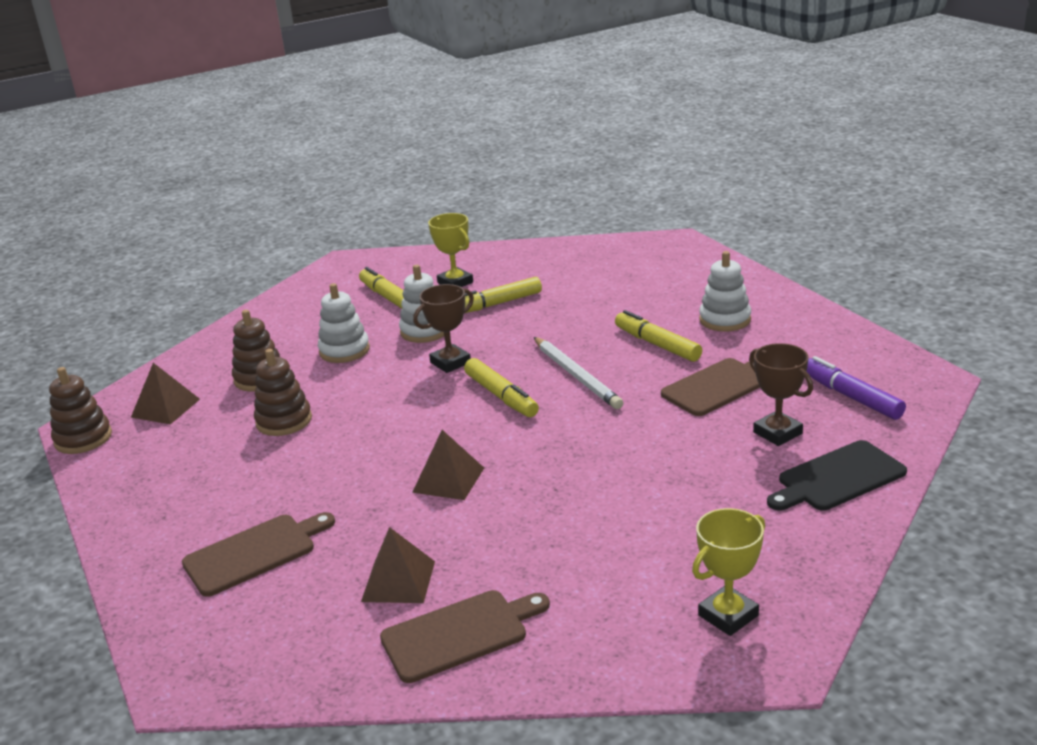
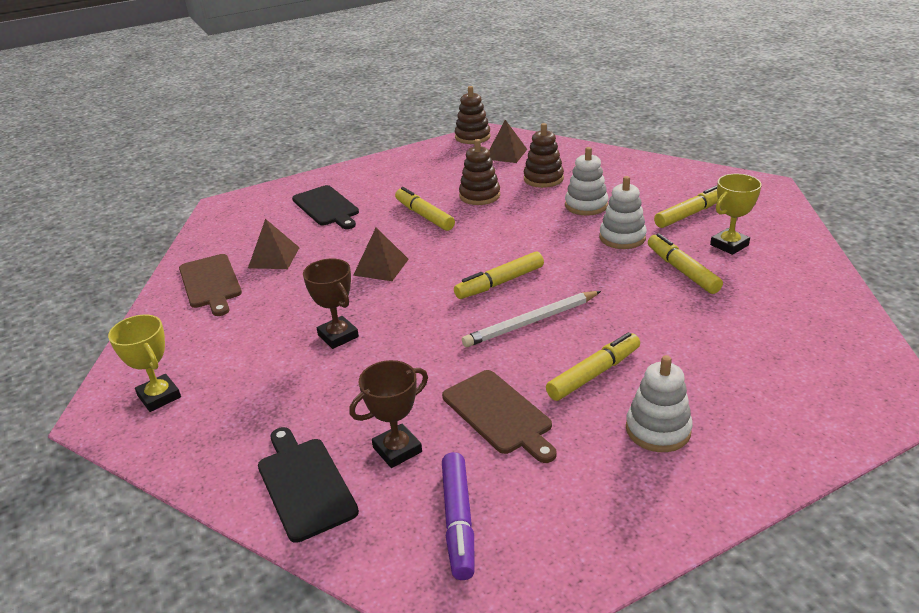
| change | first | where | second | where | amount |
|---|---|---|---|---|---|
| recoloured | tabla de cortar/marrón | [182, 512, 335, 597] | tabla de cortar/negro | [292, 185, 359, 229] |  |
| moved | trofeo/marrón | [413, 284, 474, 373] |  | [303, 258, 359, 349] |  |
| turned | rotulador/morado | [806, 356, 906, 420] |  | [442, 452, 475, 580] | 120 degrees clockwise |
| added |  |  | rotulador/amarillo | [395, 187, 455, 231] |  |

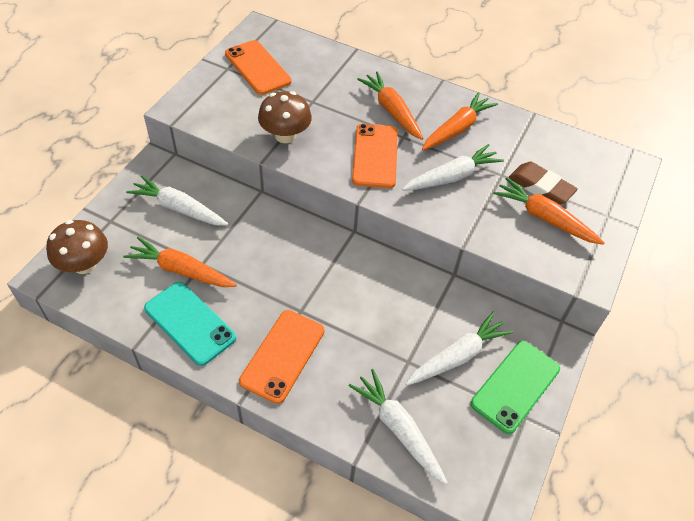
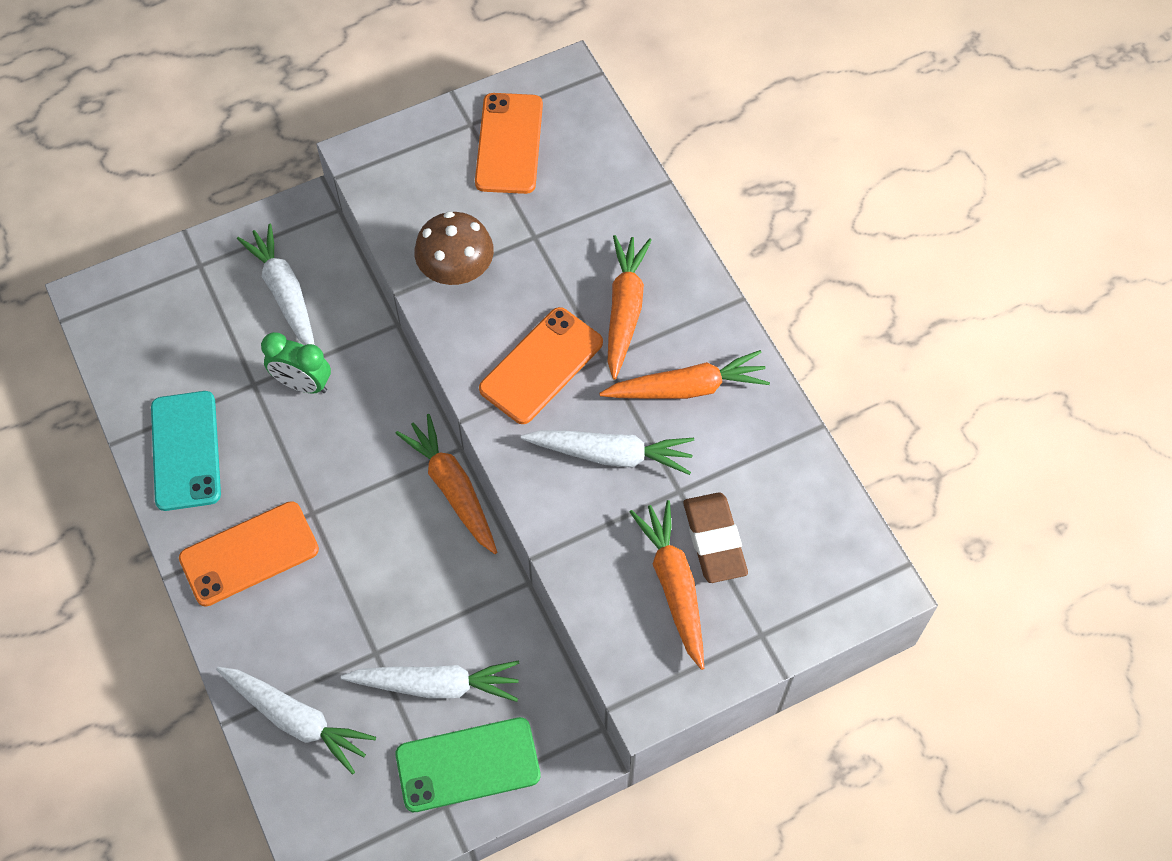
| change | first | where | second | where | amount |
|---|---|---|---|---|---|
| removed | seta/marrón | [46, 220, 108, 274] |  |  |  |
| moved | zanahoria/naranja | [123, 237, 237, 287] |  | [395, 414, 497, 554] |  |
| turned | zanahoria/blanco | [349, 369, 448, 485] |  | [216, 667, 376, 775] | 120 degrees clockwise |
| added |  |  | despertador/verde | [261, 332, 331, 394] |  |

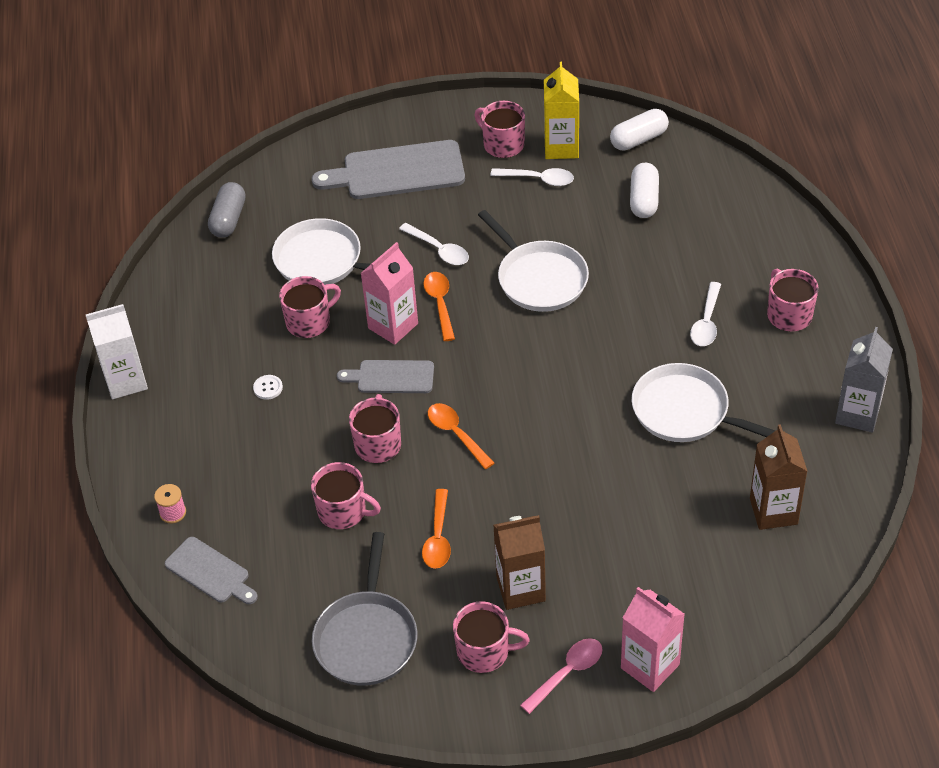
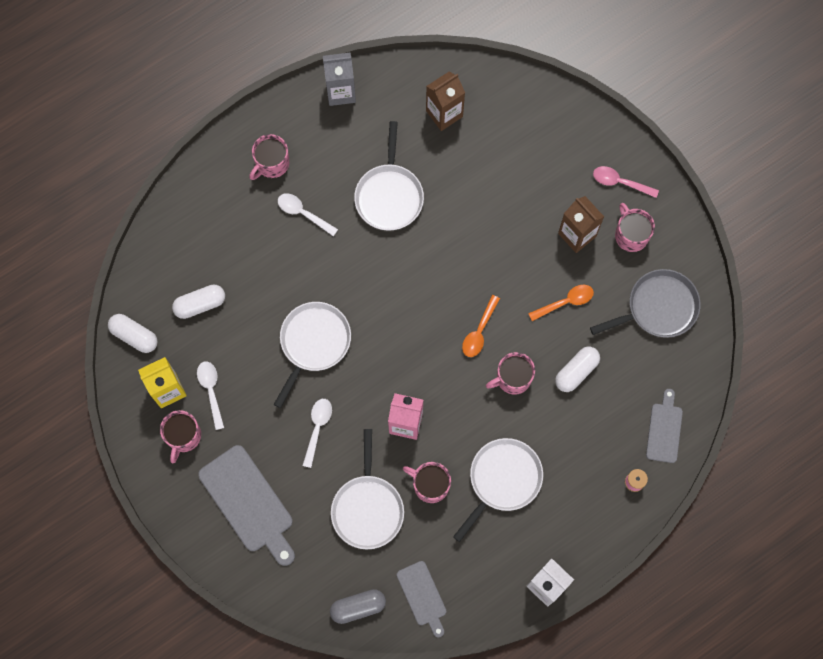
| change | first | where | second | where | amount |
|---|---|---|---|---|---|
| replaced | botón/blanco | [253, 375, 283, 400] | sartén/blanco | [453, 438, 543, 542] |  |
| replaced | taza/rosa | [311, 462, 381, 529] | cápsula/blanco | [555, 347, 600, 392] |  |
| moved | tabla de cortar/gris | [337, 360, 434, 393] |  | [397, 561, 446, 638] |  |
| removed | cuchara/naranja | [423, 272, 455, 341] |  |  |  |
| removed | cartón de leche/rosa | [621, 587, 685, 692] |  |  |  |
| turned | cuchara/blanco | [690, 282, 721, 346] |  | [278, 193, 338, 236] | 135 degrees counterclockwise |

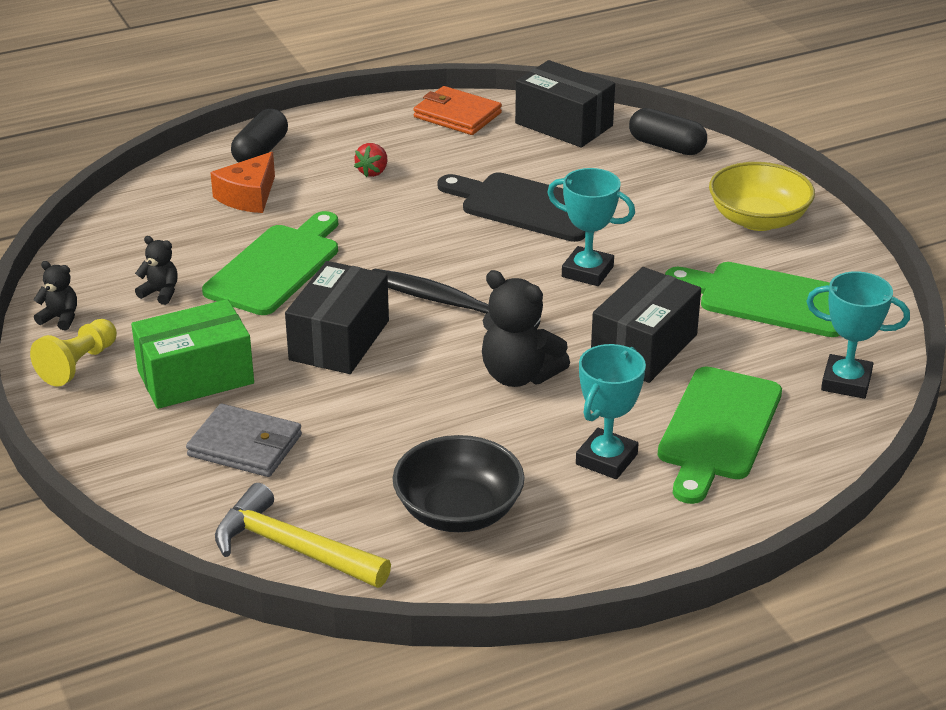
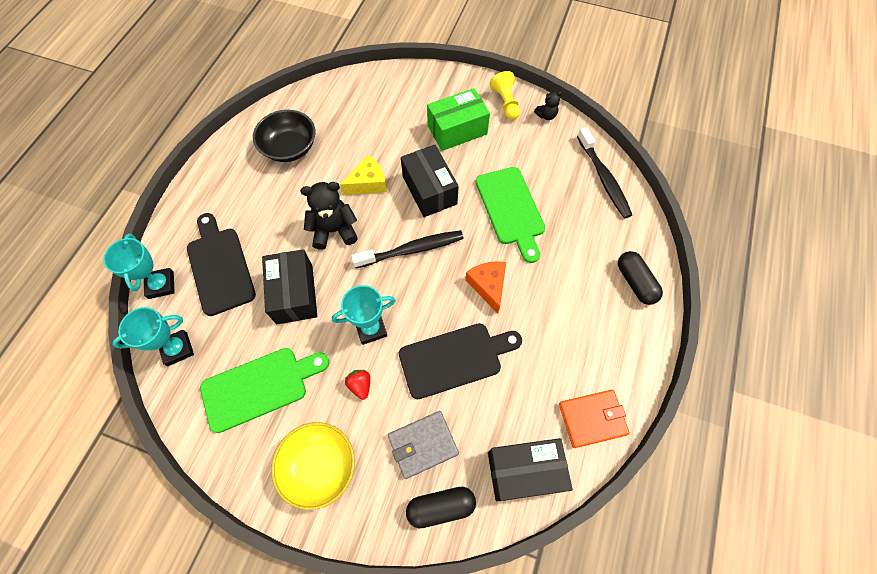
| change | first | where | second | where | amount |
|---|---|---|---|---|---|
| turned | caja/verde | [131, 299, 254, 409] |  | [427, 88, 490, 151] | 45 degrees clockwise |
| removed | osito/negro | [135, 236, 178, 305] |  |  |  |
| moved | cartera/gris | [186, 404, 302, 477] |  | [388, 411, 459, 479] |  |
| moved | queso/naranja | [210, 152, 275, 213] |  | [465, 261, 506, 314] |  |
| removed | martillo/amarillo | [215, 483, 391, 588] |  |  |  |
| moved | fresa/rojo | [354, 143, 387, 177] |  | [345, 370, 370, 400] |  |
| moved | trofeo/turquesa | [576, 344, 646, 479] |  | [103, 234, 175, 299] |  |
| recoloured | tabla de cortar/verde | [658, 366, 782, 504] | tabla de cortar/negro | [187, 213, 256, 316] |  |
| added |  |  | queso/amarillo | [340, 155, 387, 195] |  |
| added |  |  | cepillo de dientes/negro | [577, 127, 632, 218] |  |

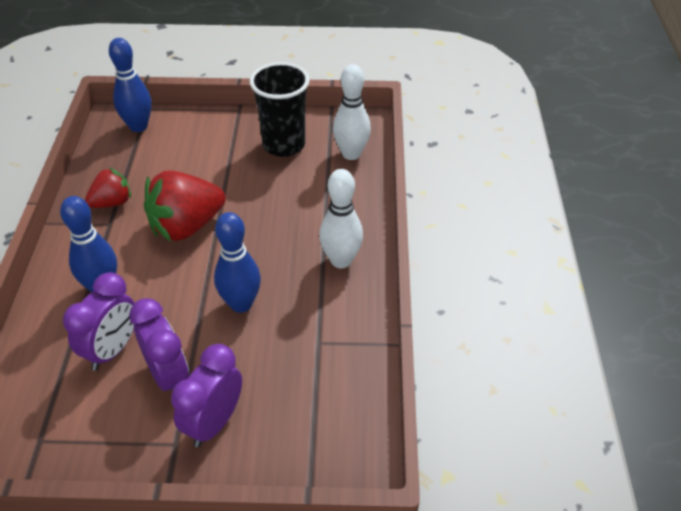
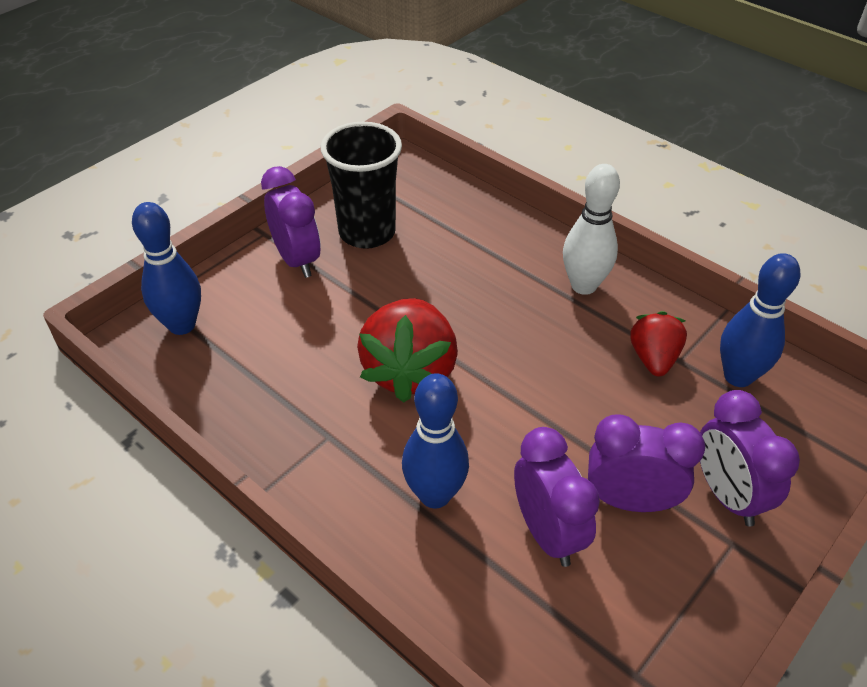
| change | first | where | second | where | amount |
|---|---|---|---|---|---|
| moved | fresa/rojo | [85, 167, 131, 208] |  | [630, 311, 687, 377] |  |
| moved | bolo/azul | [214, 212, 261, 313] |  | [720, 253, 800, 387] |  |
| removed | bolo/blanco | [333, 64, 371, 160] |  |  |  |
| added |  |  | despertador/morado | [261, 166, 321, 278] |  |

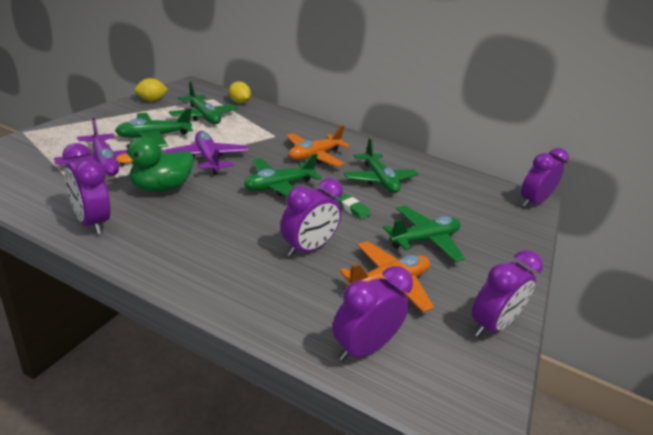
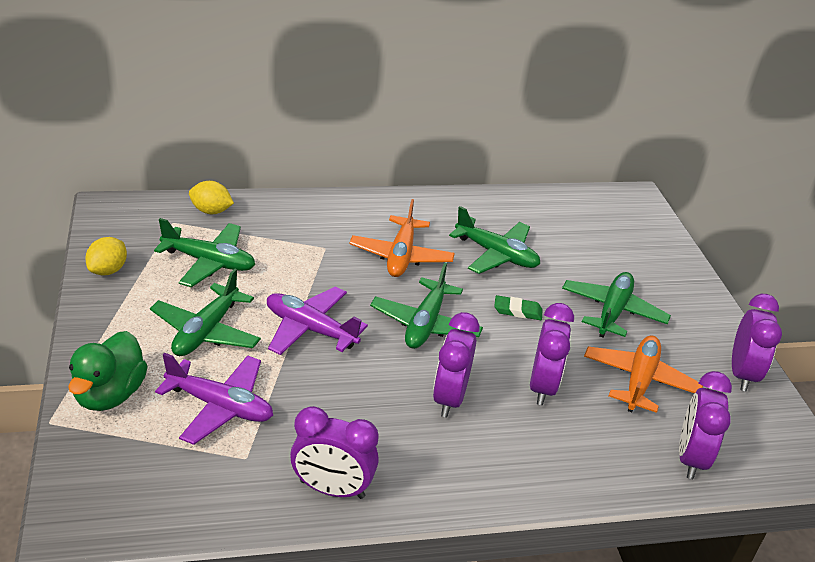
| change | first | where | second | where | amount |
|---|---|---|---|---|---|
| moved | pato/verde | [116, 137, 194, 192] |  | [68, 331, 148, 411] |  |
| moved | despertador/morado | [521, 148, 569, 207] |  | [433, 312, 480, 417] |  |

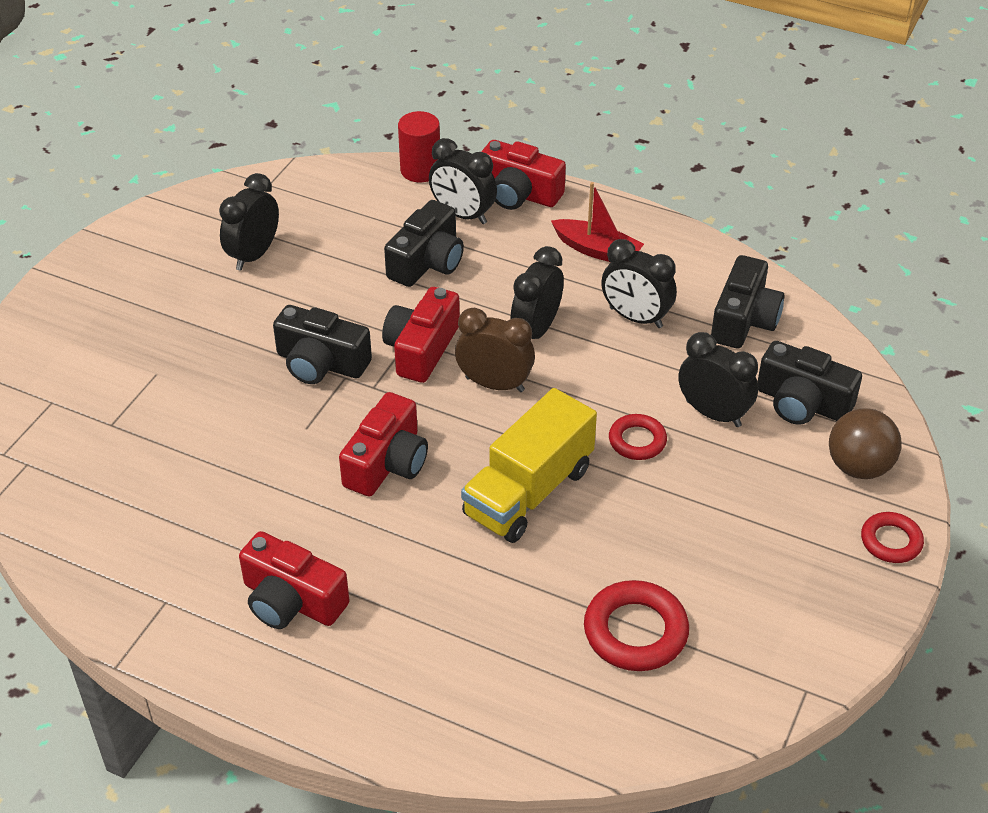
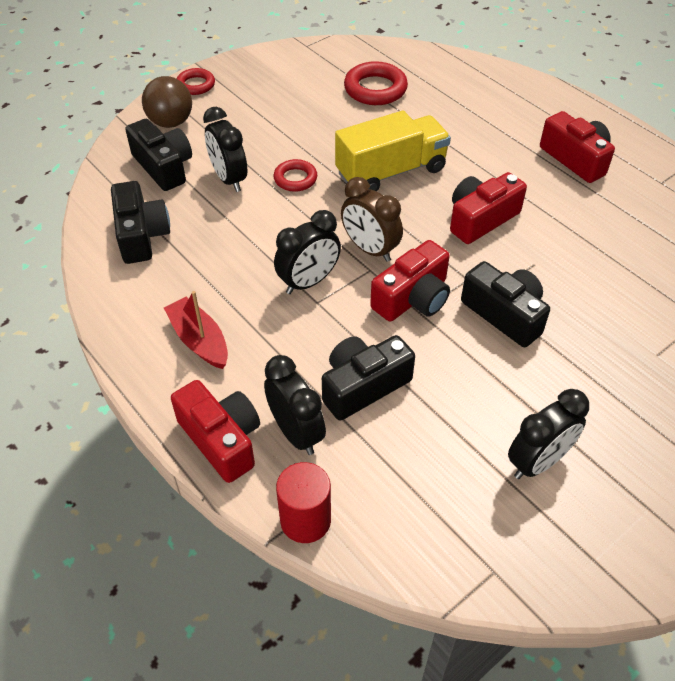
| change | first | where | second | where | amount |
|---|---|---|---|---|---|
| removed | despertador/negro | [601, 239, 677, 328] |  |  |  |
| turned | cámara/negro | [711, 255, 784, 349] |  | [111, 181, 170, 264] | 120 degrees clockwise |

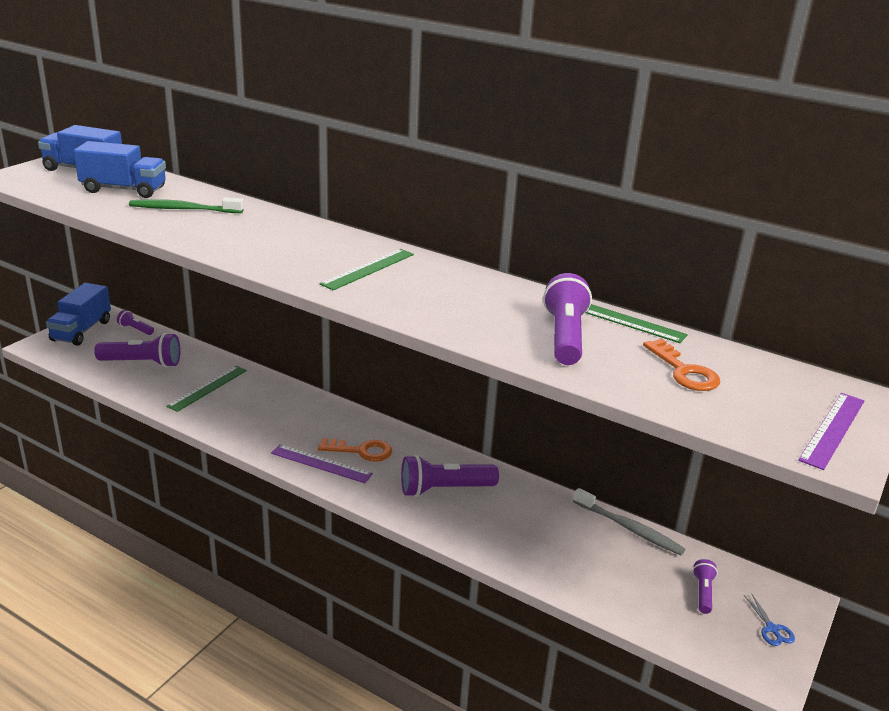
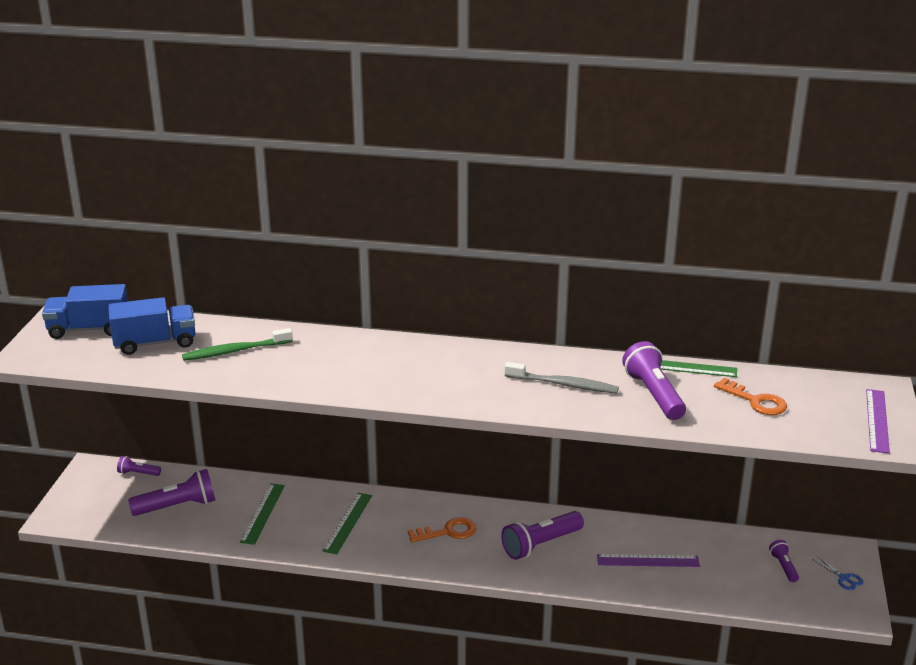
| change | first | where | second | where | amount |
|---|---|---|---|---|---|
| removed | camión/azul | [46, 283, 111, 346] |  |  |  |
| moved | regla/morado | [271, 444, 373, 483] |  | [597, 554, 700, 567] |  |
| moved | regla/verde | [320, 249, 414, 290] |  | [323, 493, 372, 554] |  |
| moved | cepillo de dientes/gris | [573, 488, 686, 555] |  | [504, 362, 619, 394] |  |

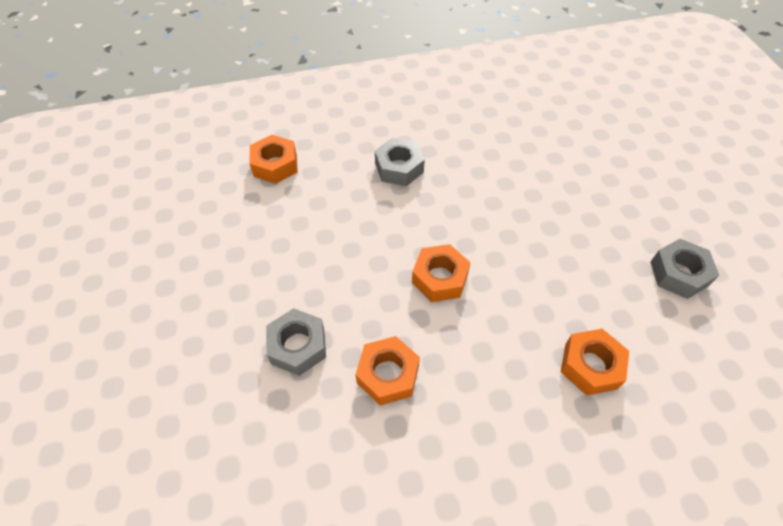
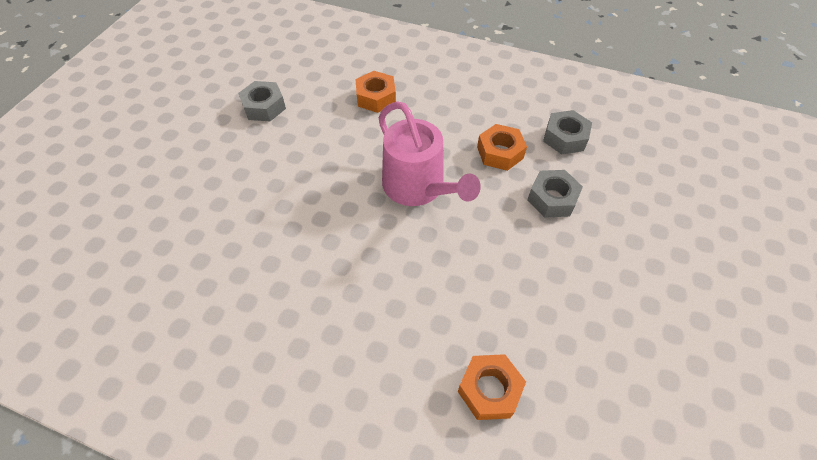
| change | first | where | second | where | amount |
|---|---|---|---|---|---|
| moved | tuerca/gris | [375, 138, 425, 186] |  | [543, 110, 592, 155] |  |
| replaced | tuerca/naranja | [412, 244, 471, 302] | regadera/rosa | [379, 101, 481, 206] |  |

